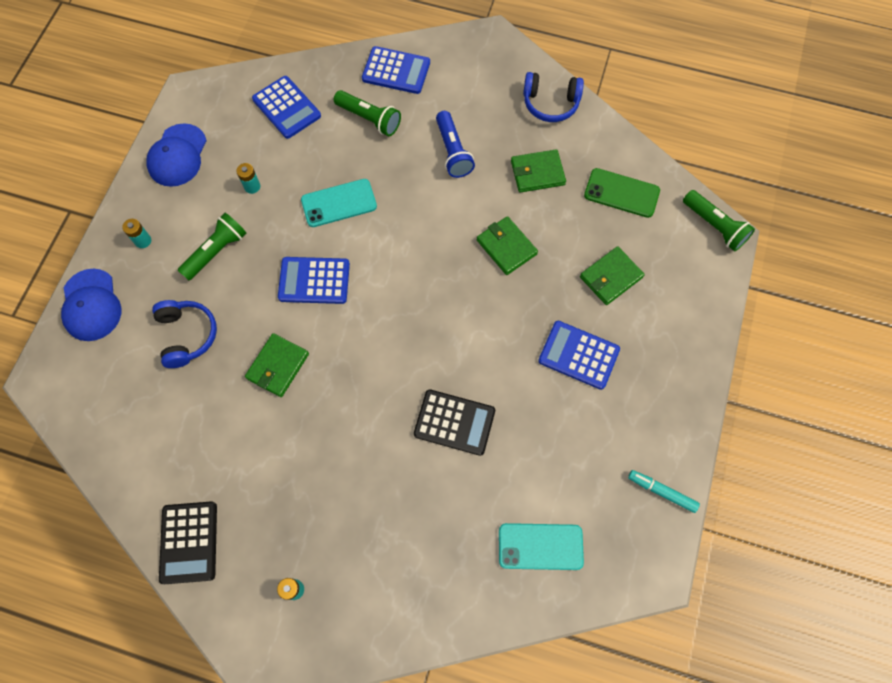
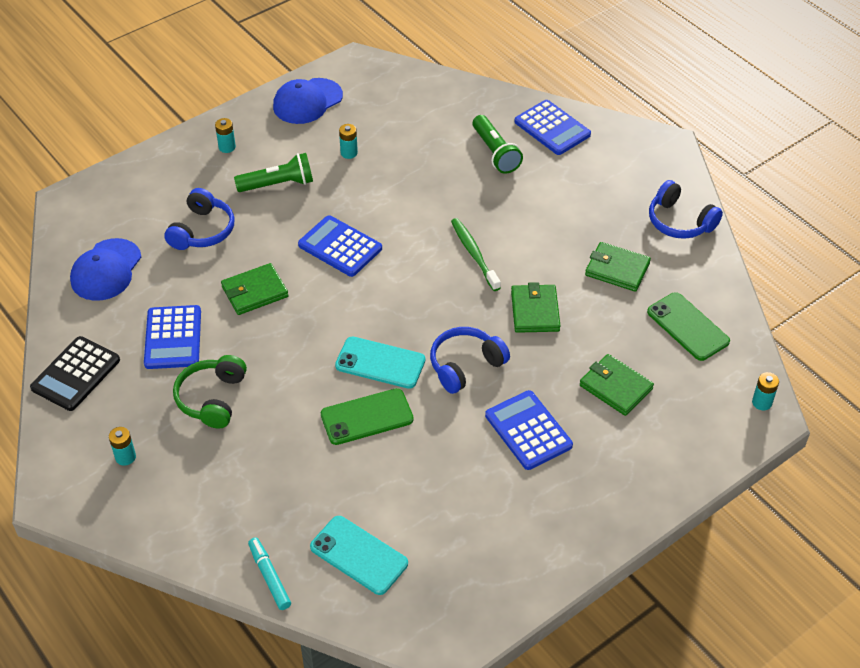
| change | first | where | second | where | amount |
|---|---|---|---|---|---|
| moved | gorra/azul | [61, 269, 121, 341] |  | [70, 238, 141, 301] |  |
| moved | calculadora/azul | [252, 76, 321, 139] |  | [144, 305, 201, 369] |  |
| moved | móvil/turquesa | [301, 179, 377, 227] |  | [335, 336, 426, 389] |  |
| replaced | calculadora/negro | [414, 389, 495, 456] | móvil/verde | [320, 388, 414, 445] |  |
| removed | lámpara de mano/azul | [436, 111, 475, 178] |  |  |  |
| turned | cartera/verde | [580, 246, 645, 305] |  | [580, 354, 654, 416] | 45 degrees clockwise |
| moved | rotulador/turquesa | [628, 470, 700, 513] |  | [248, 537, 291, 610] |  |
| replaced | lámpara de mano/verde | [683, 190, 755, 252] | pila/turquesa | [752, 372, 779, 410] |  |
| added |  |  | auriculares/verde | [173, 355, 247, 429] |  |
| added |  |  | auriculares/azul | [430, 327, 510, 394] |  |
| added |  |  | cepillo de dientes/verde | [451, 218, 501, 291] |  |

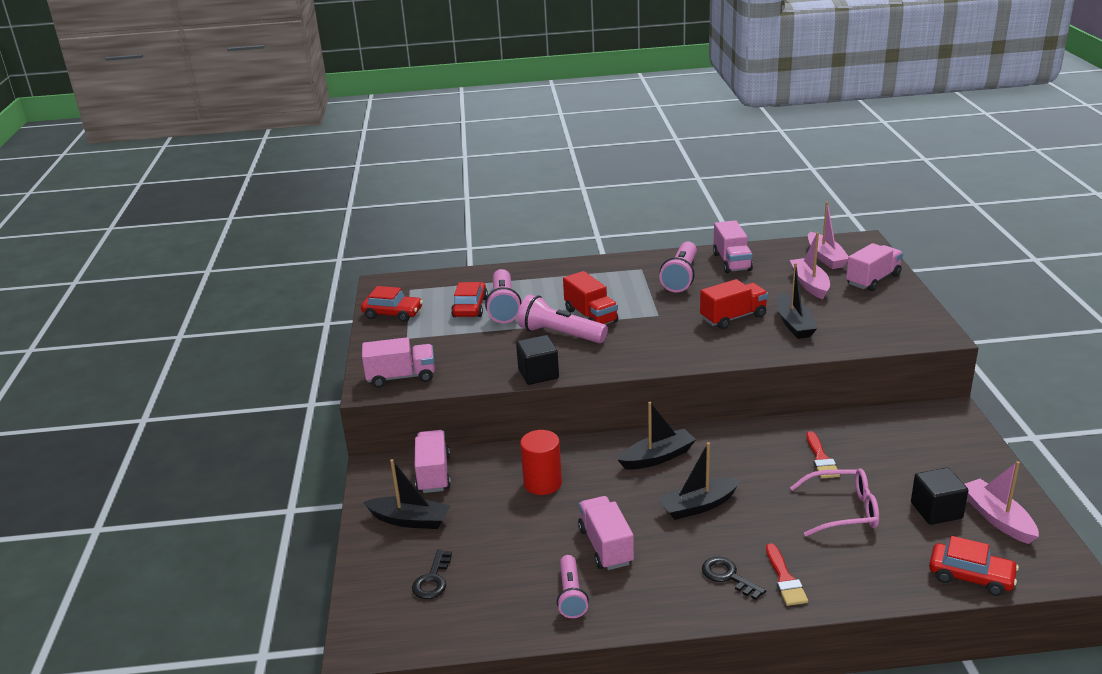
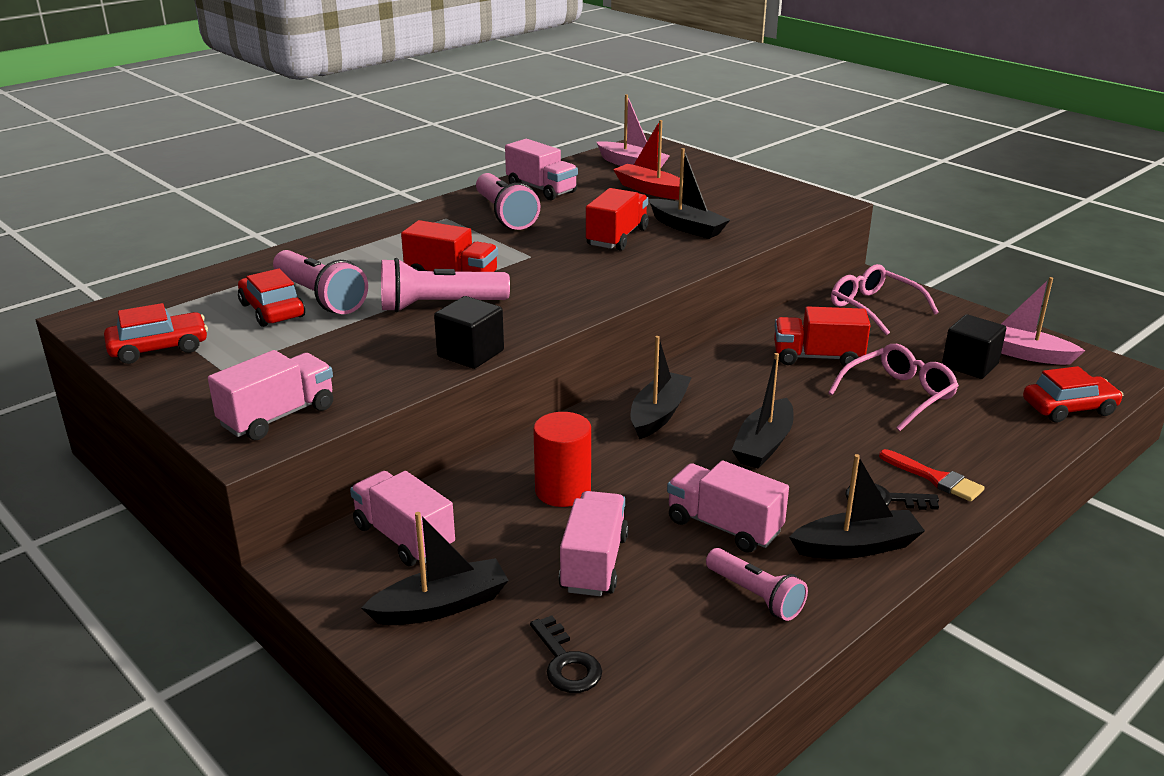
| change | first | where | second | where | amount |
|---|---|---|---|---|---|
| recoloured | barco/rosa | [790, 232, 830, 299] | barco/rojo | [613, 120, 680, 200] |  |
| replaced | pincel/rojo | [806, 431, 840, 478] | camión/rojo | [774, 306, 870, 367] |  |
| moved | camión/rosa | [846, 243, 903, 291] |  | [559, 491, 629, 596] |  |
| added |  |  | barco/negro | [789, 454, 925, 559] |  |
| added |  |  | gafas/rosa | [831, 264, 939, 335] |  |

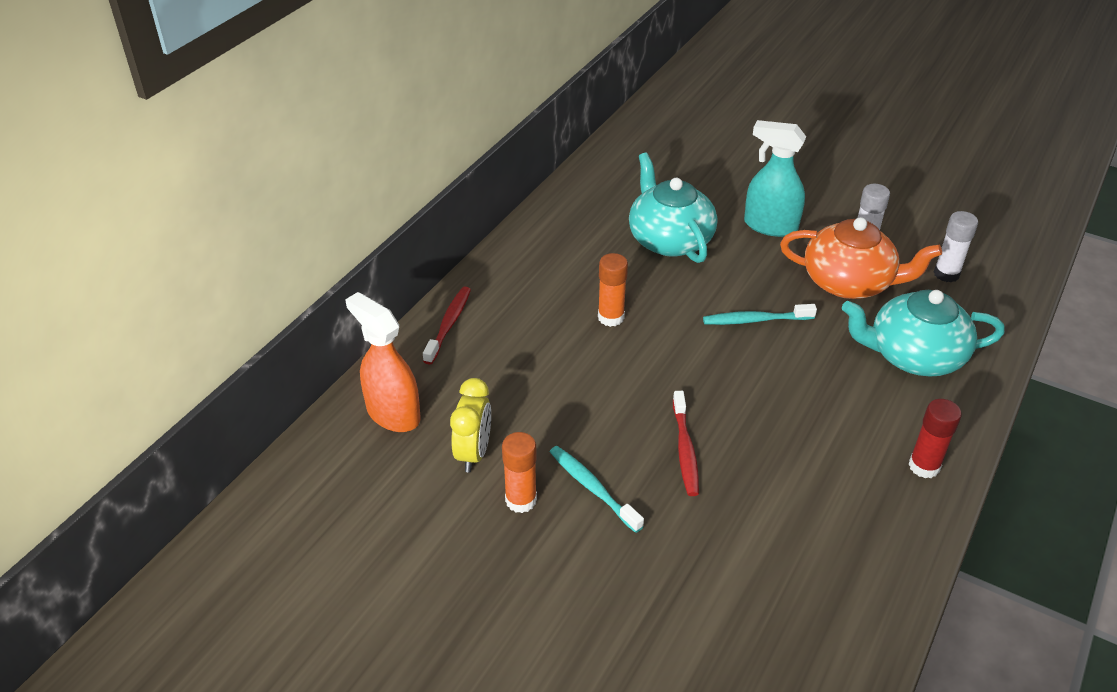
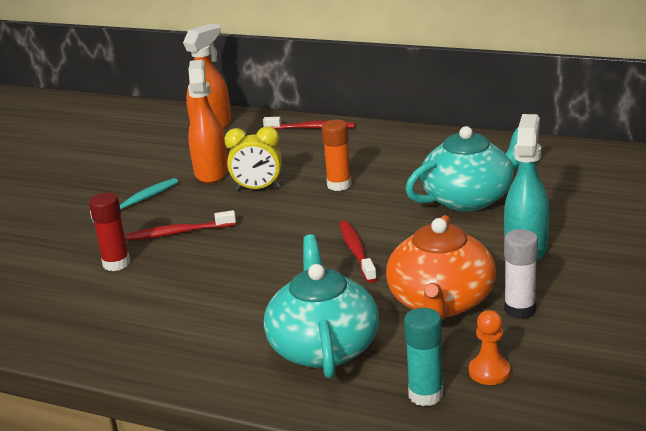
| change | first | where | second | where | amount |
|---|---|---|---|---|---|
| moved | despertador/amarillo | [450, 378, 491, 473] |  | [224, 126, 282, 190] |  |
| removed | barra de pegamento/naranja | [502, 432, 537, 513] |  |  |  |
| recoloured | cepillo de dientes/turquesa | [703, 304, 817, 325] | cepillo de dientes/rojo | [339, 221, 377, 283] |  |
| moved | barra de pegamento/rojo | [908, 399, 962, 478] |  | [89, 193, 130, 271] |  |
| replaced | barra de pegamento/blanco | [934, 211, 978, 283] | peón/naranja | [469, 310, 511, 385] |  |
| added |  |  | pulverizador/naranja | [188, 60, 228, 183] |  |
| added |  |  | barra de pegamento/turquesa | [404, 308, 443, 406] |  |

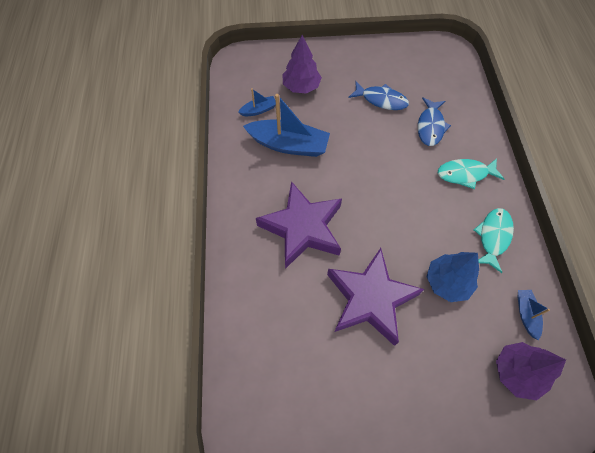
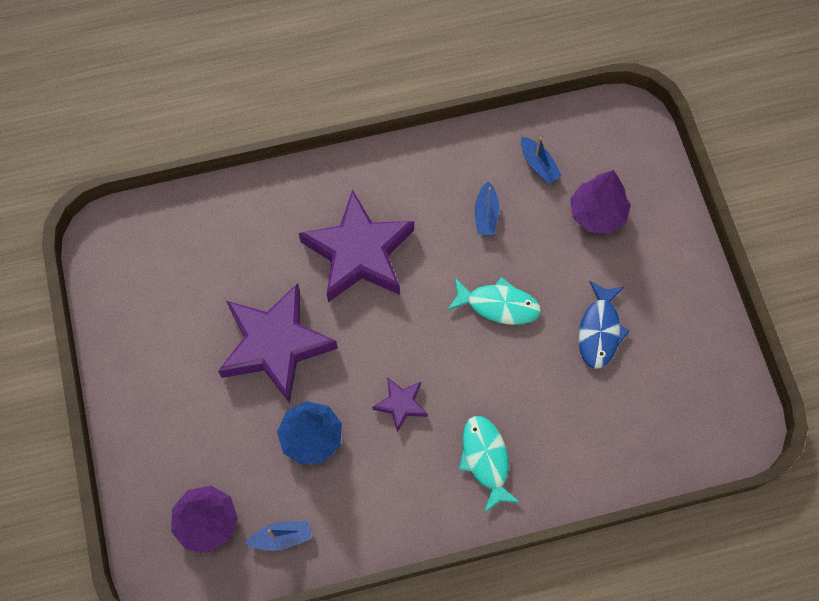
| change | first | where | second | where | amount |
|---|---|---|---|---|---|
| resized | barco/azul | [243, 94, 330, 157] |  | [475, 181, 500, 235] | x0.48 |
| removed | pez/azul | [418, 97, 451, 146] |  |  |  |
| moved | pez/turquesa | [474, 208, 514, 273] |  | [447, 277, 541, 325] |  |
| added |  |  | estrella/morado | [372, 377, 428, 432] |  |

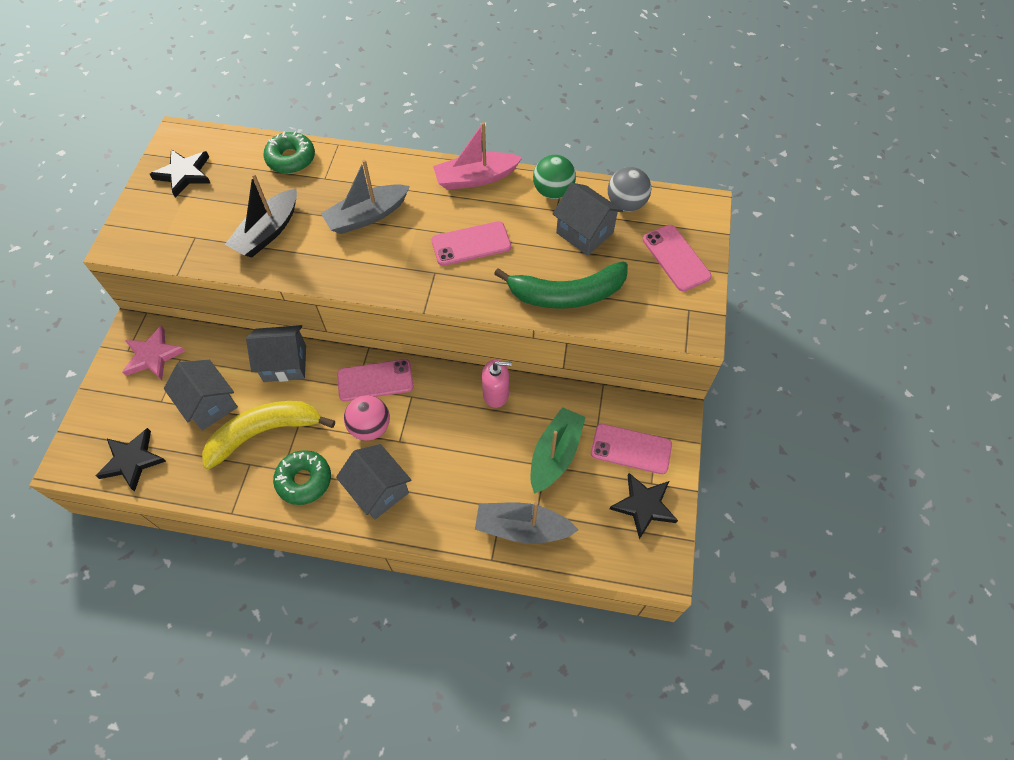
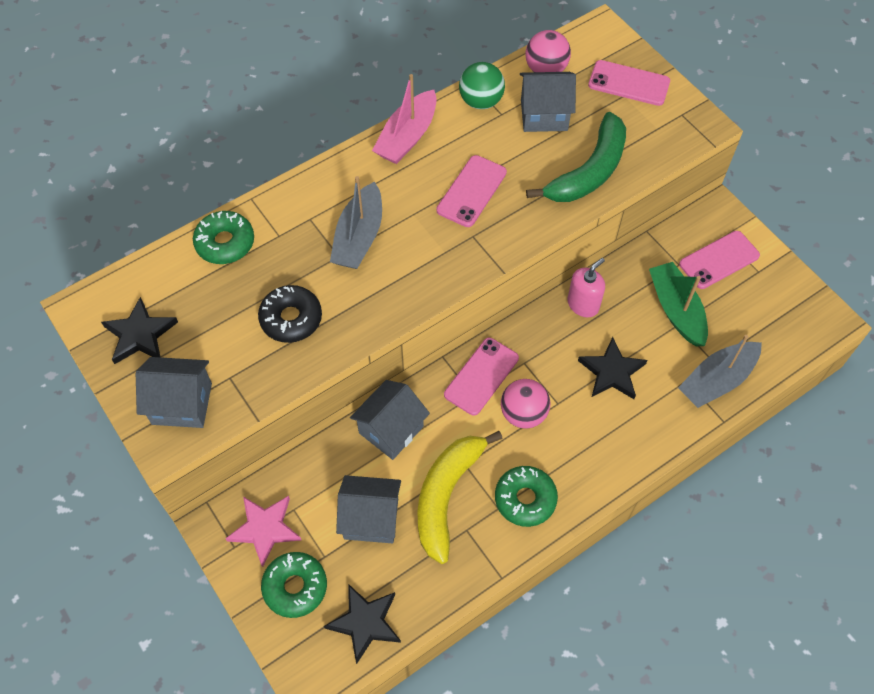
| change | first | where | second | where | amount |
|---|---|---|---|---|---|
| replaced | barco/negro | [225, 173, 297, 258] | rosquilla/negro | [258, 285, 322, 343] |  |
| moved | casa/gris | [336, 444, 411, 520] |  | [136, 357, 212, 428] |  |
| recoloured | pelota/gris | [608, 167, 651, 212] | pelota/rosa | [526, 30, 571, 72] |  |
| moved | estrella/negro | [610, 473, 678, 540] |  | [578, 337, 647, 399] |  |
| added |  |  | rosquilla/verde | [261, 552, 327, 618] |  |

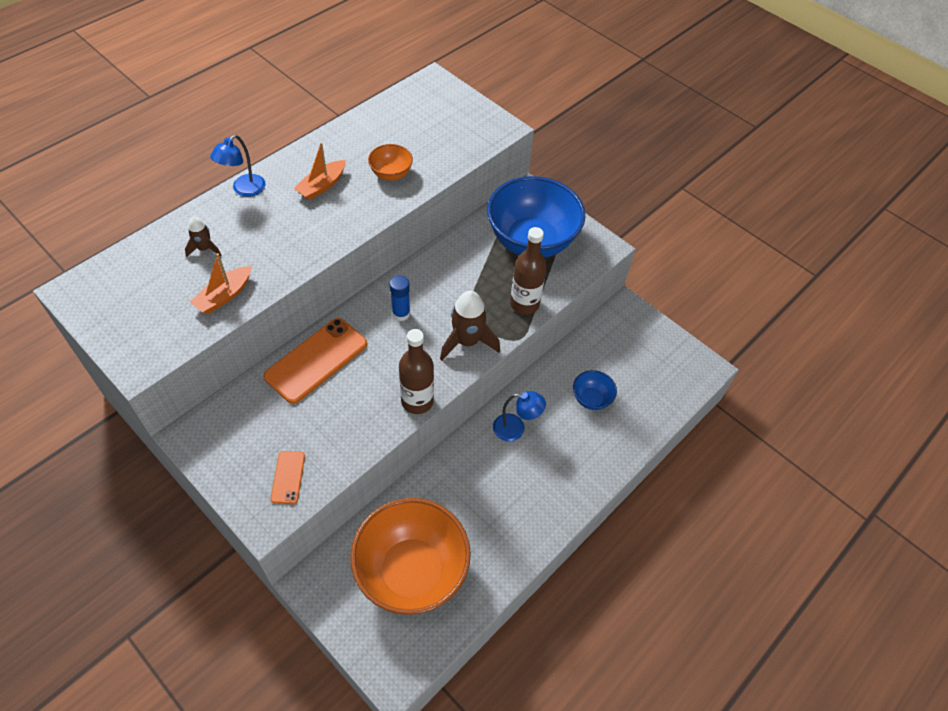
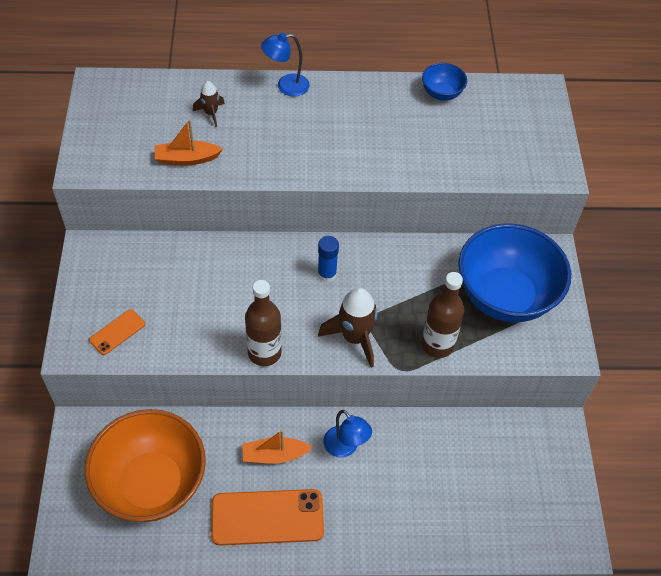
| change | first | where | second | where | amount |
|---|---|---|---|---|---|
| moved | móvil/naranja | [263, 318, 367, 404] |  | [211, 489, 324, 546] |  |
| moved | barco/naranja | [293, 142, 346, 200] |  | [242, 430, 313, 464] |  |
| removed | cuenco/naranja | [368, 144, 413, 181] |  |  |  |
| moved | cuenco/azul | [573, 370, 617, 410] |  | [422, 63, 467, 101] |  |

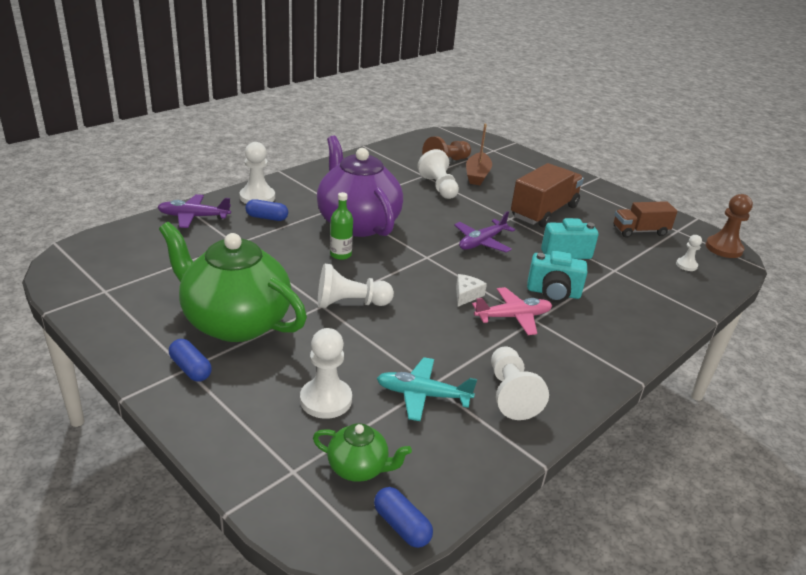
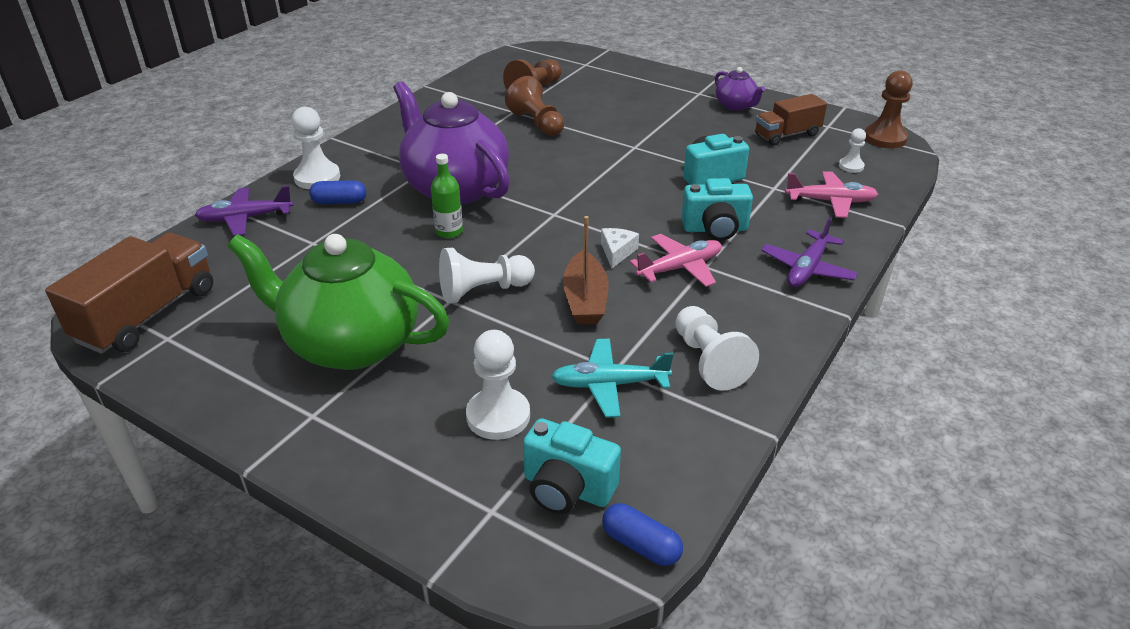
| change | first | where | second | where | amount |
|---|---|---|---|---|---|
| removed | cápsula/azul | [169, 339, 212, 382] |  |  |  |
| replaced | tetera/verde | [313, 423, 412, 482] | cámara/turquesa | [523, 418, 621, 514] |  |
| recoloured | peón/blanco | [417, 149, 459, 199] | peón/marrón | [505, 76, 564, 136] |  |
| moved | avión/morado | [454, 211, 515, 253] |  | [761, 217, 858, 287] |  |
| moved | barco/marrón | [466, 124, 492, 185] |  | [563, 216, 609, 324] |  |
| moved | camión/marrón | [511, 163, 584, 227] |  | [45, 233, 213, 354] |  |
| added |  |  | tetera/morado | [715, 67, 765, 111] |  |
| added |  |  | avión/rosa | [785, 171, 878, 218] |  |

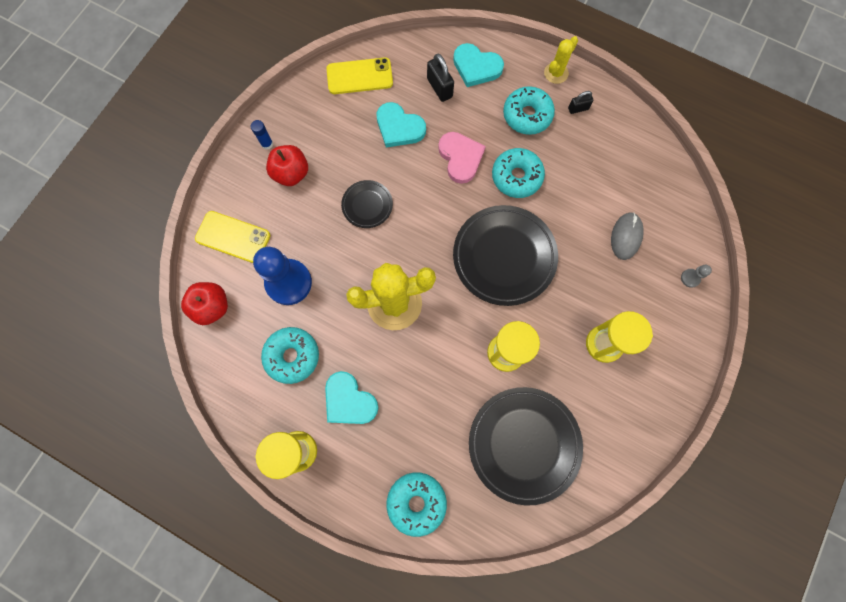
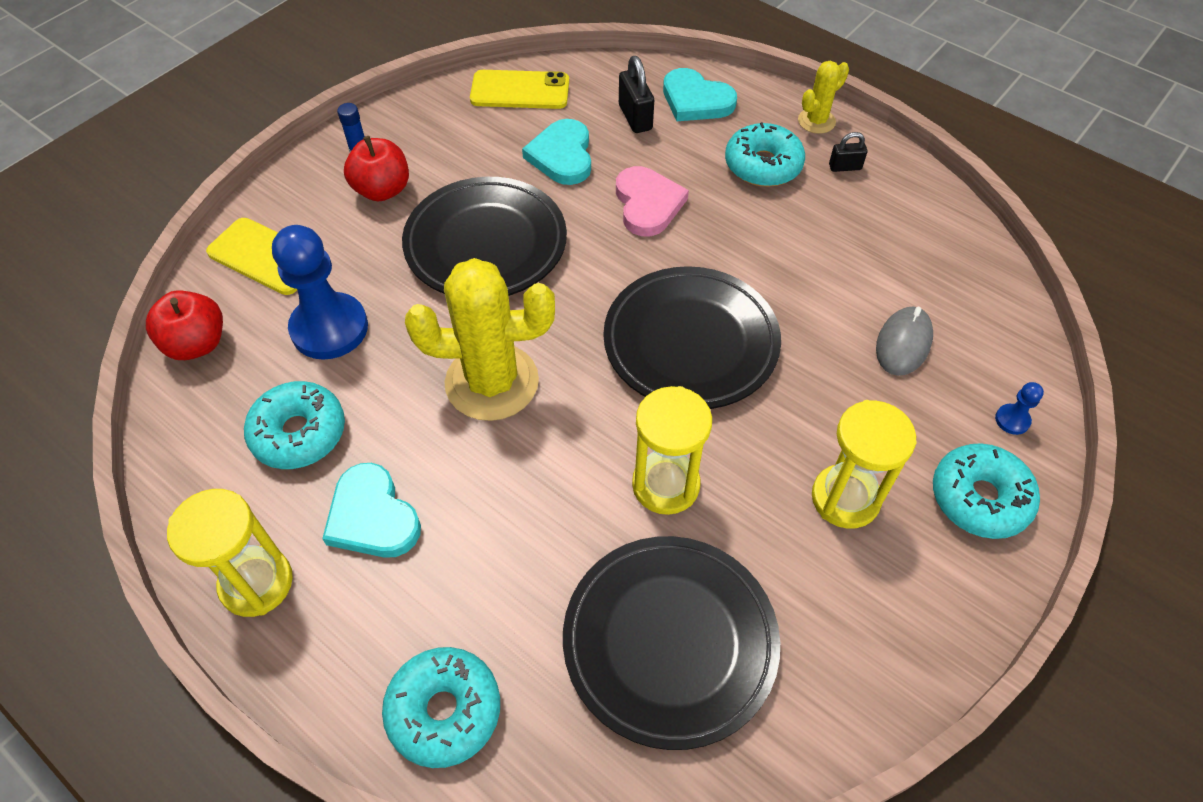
| change | first | where | second | where | amount |
|---|---|---|---|---|---|
| resized | plato/negro | [341, 180, 393, 228] |  | [402, 177, 567, 296] | x1.98 |
| turned | corazón/turquesa | [377, 102, 426, 148] |  | [522, 119, 591, 185] | 45 degrees clockwise |
| moved | rosquilla/turquesa | [492, 148, 545, 198] |  | [933, 443, 1040, 539] |  |
| recoloured | peón/gris | [681, 265, 712, 288] | peón/azul | [995, 382, 1044, 435] |  |

